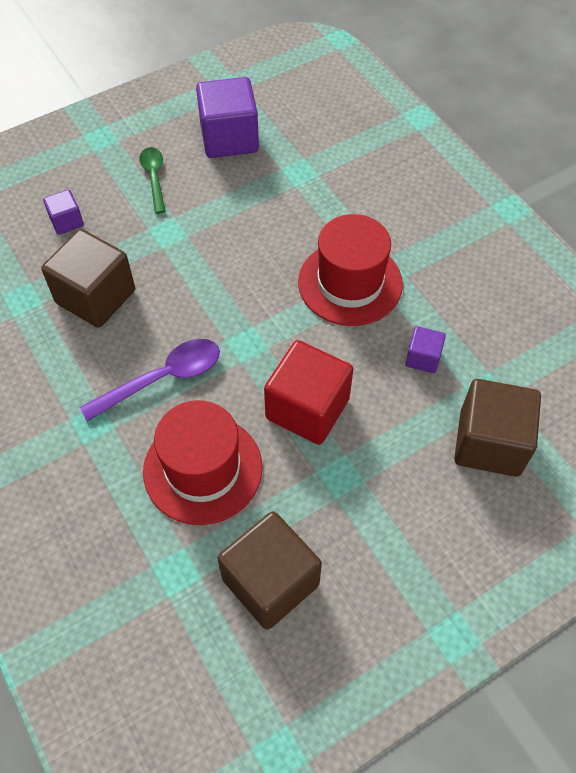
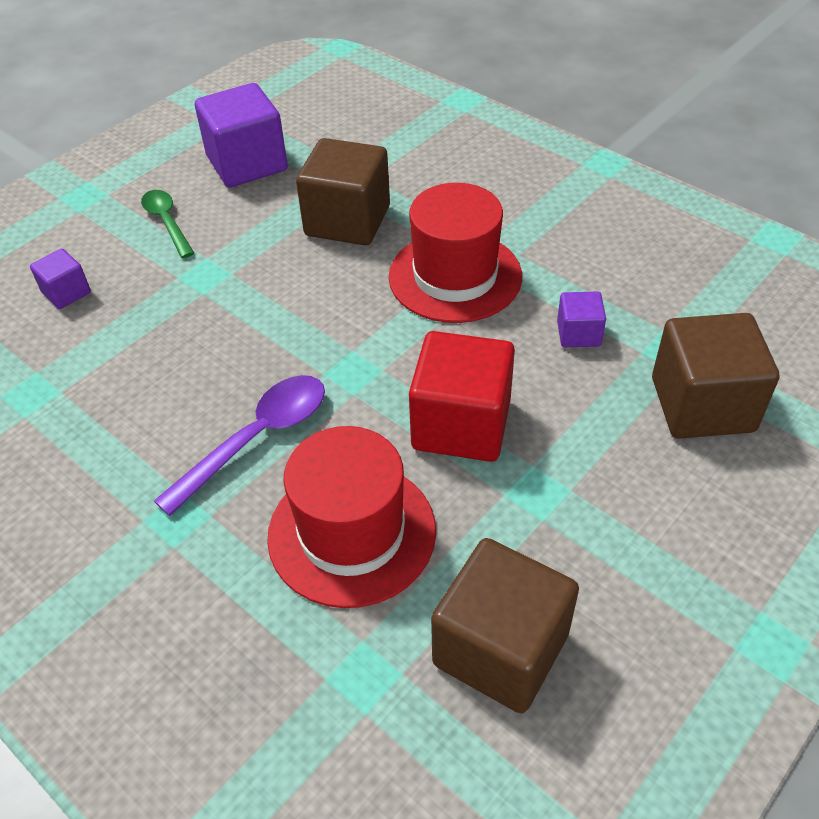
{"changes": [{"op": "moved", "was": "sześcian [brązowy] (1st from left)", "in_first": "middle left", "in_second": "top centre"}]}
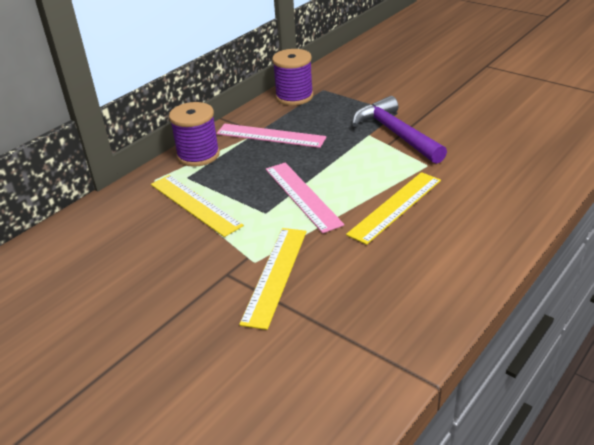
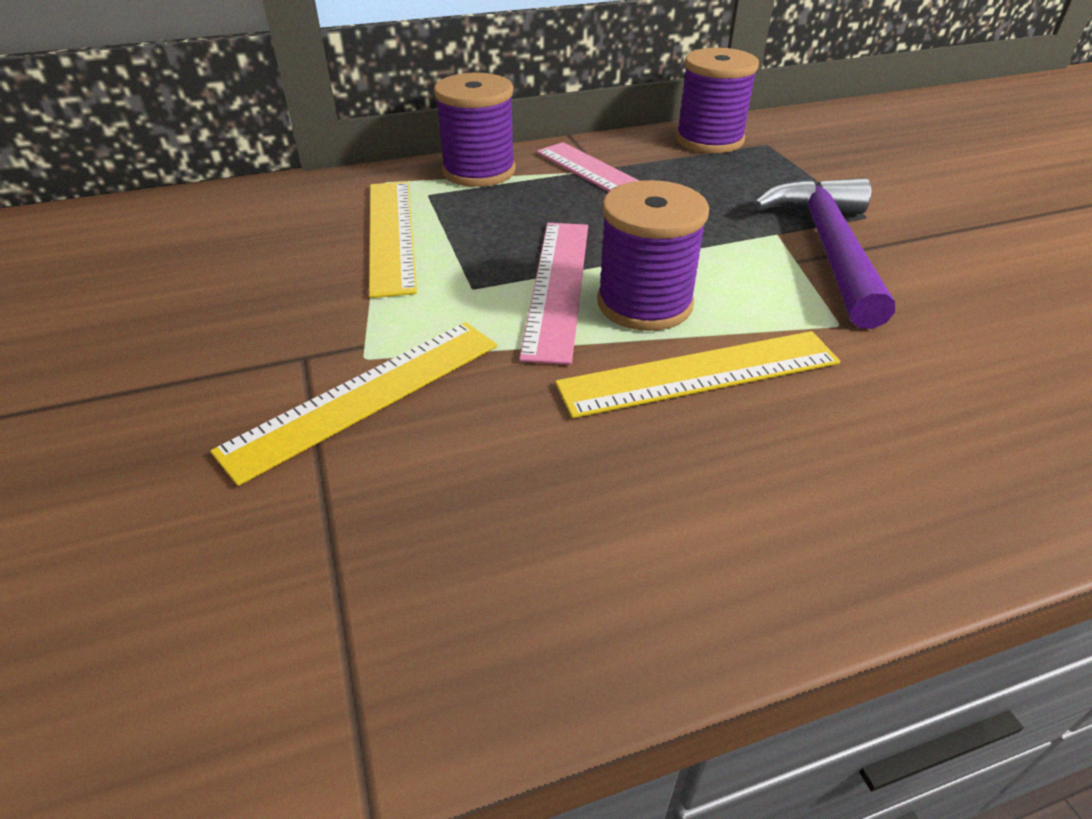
{"changes": [{"op": "added", "now": "szpulka [fioletowy] (2nd from left)", "in_second": "top centre"}]}
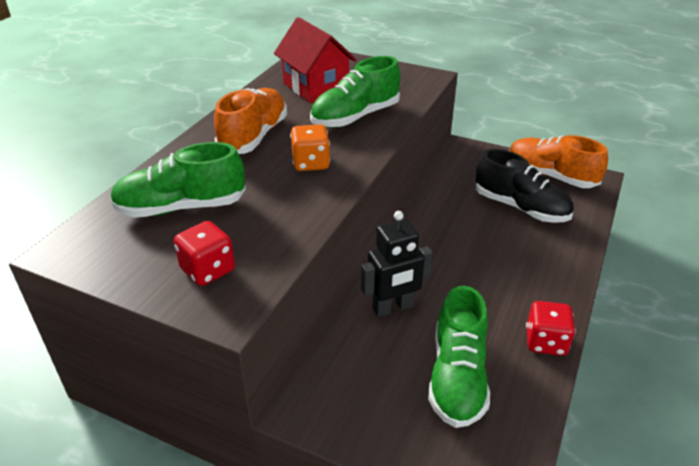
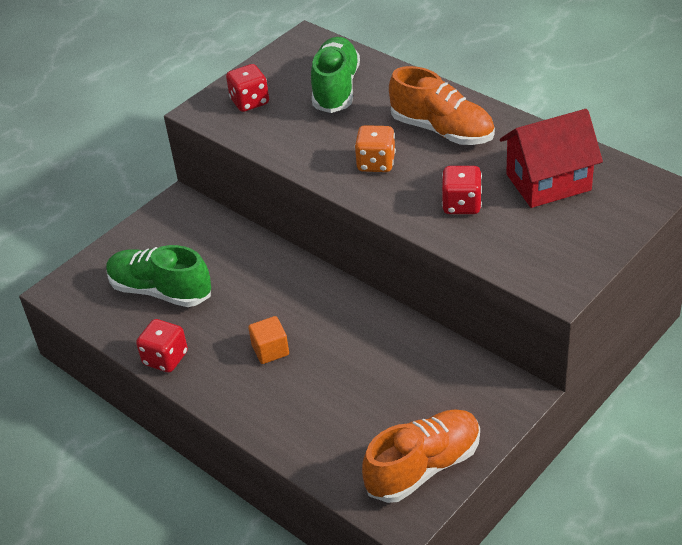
{"changes": [{"op": "removed", "was": "robot [czarny]", "in_first": "centre"}, {"op": "removed", "was": "but [czarny]", "in_first": "middle right"}, {"op": "added", "now": "sześcian [pomarańczowy]", "in_second": "centre"}, {"op": "replaced", "was": "but [zielony] (2nd from left)", "now": "kostka do gry [czerwony] (3rd from left)", "in_first": "top centre", "in_second": "middle right"}]}
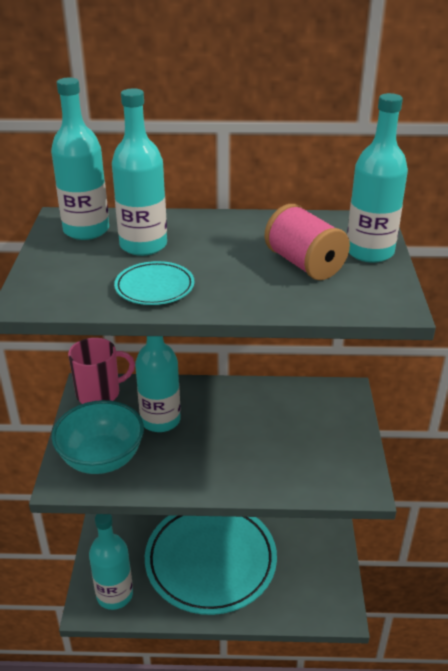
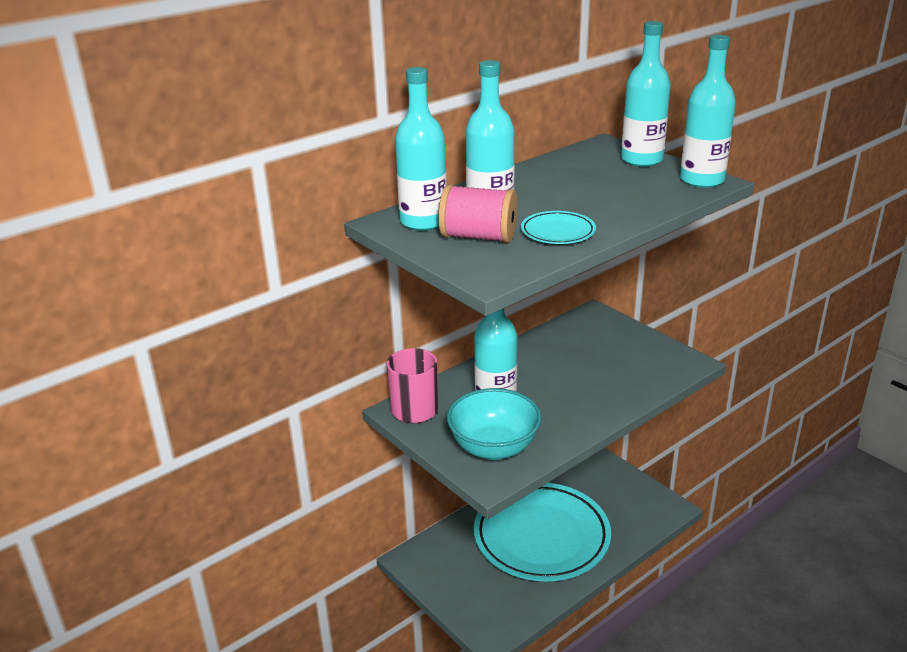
{"changes": [{"op": "moved", "was": "butelka [turkusowy] (2nd from left in the first image)", "now": "butelka [turkusowy] (5th from left)", "in_first": "bottom left", "in_second": "top right"}, {"op": "moved", "was": "szpulka [różowy]", "in_first": "middle right", "in_second": "top centre"}]}
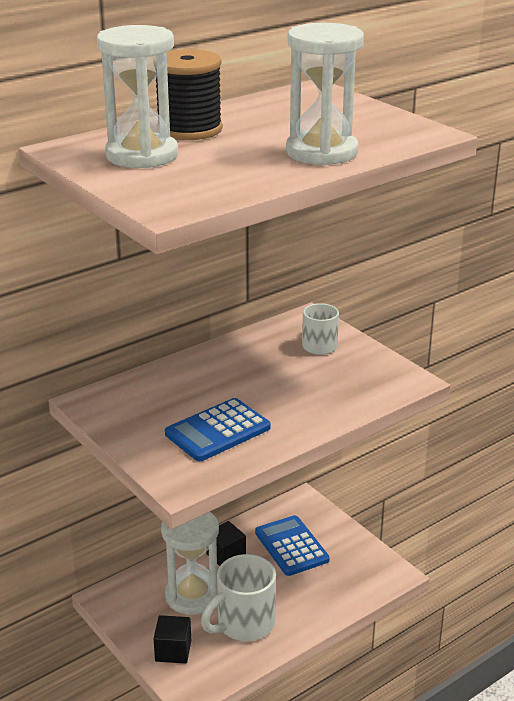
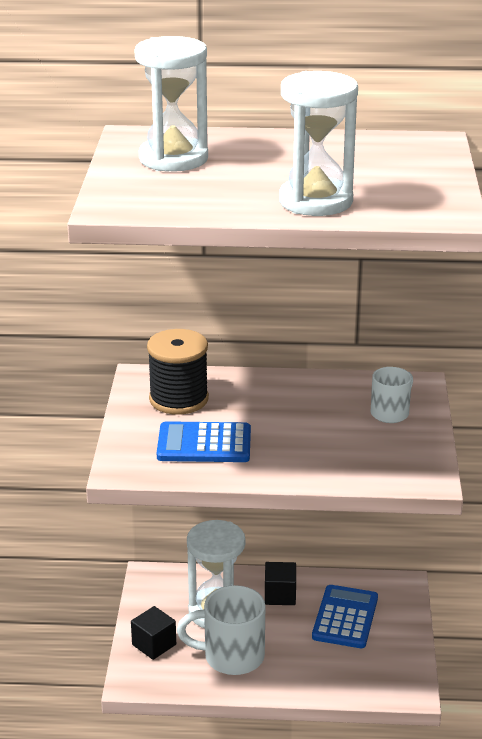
{"changes": [{"op": "moved", "was": "szpulka [czarny]", "in_first": "top centre", "in_second": "centre"}]}
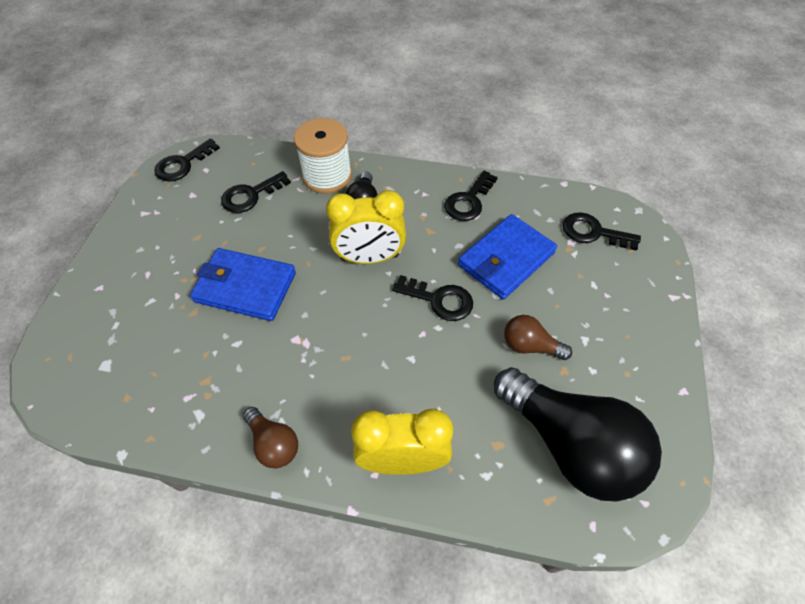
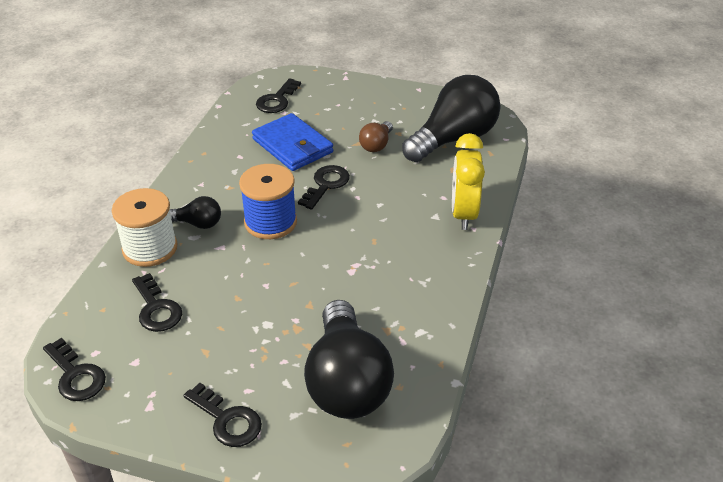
{"changes": [{"op": "removed", "was": "portfel [niebieski] (1st from left)", "in_first": "middle left"}, {"op": "removed", "was": "żarówka [brązowy] (1st from left)", "in_first": "bottom centre"}, {"op": "added", "now": "żarówka [czarny] (2nd from left)", "in_second": "bottom centre"}, {"op": "moved", "was": "klucz [czarny] (4th from left in the first image)", "now": "klucz [czarny] (3rd from left)", "in_first": "top centre", "in_second": "bottom left"}, {"op": "replaced", "was": "budzik [żółty] (1st from left)", "now": "szpulka [niebieski]", "in_first": "centre", "in_second": "centre"}]}
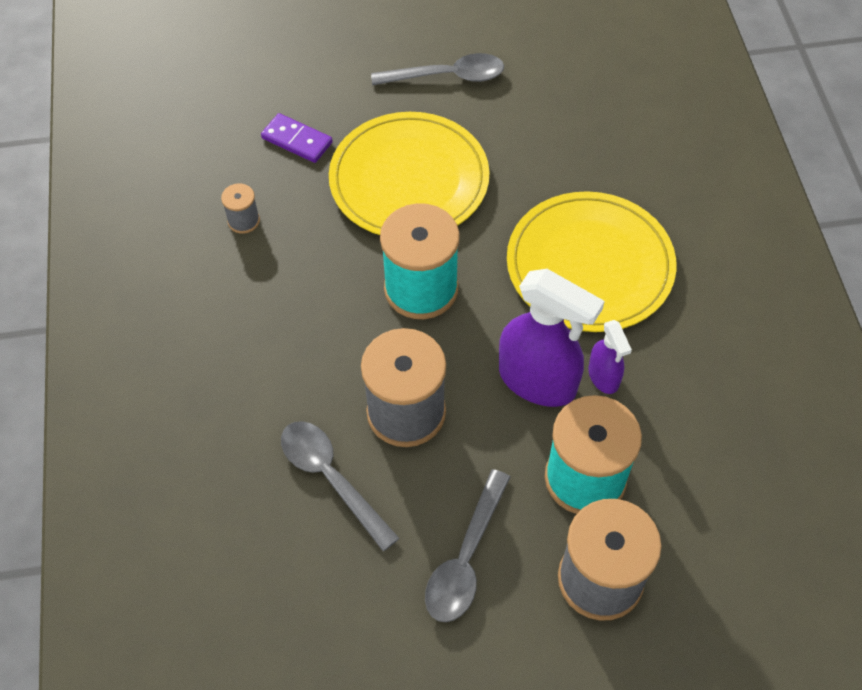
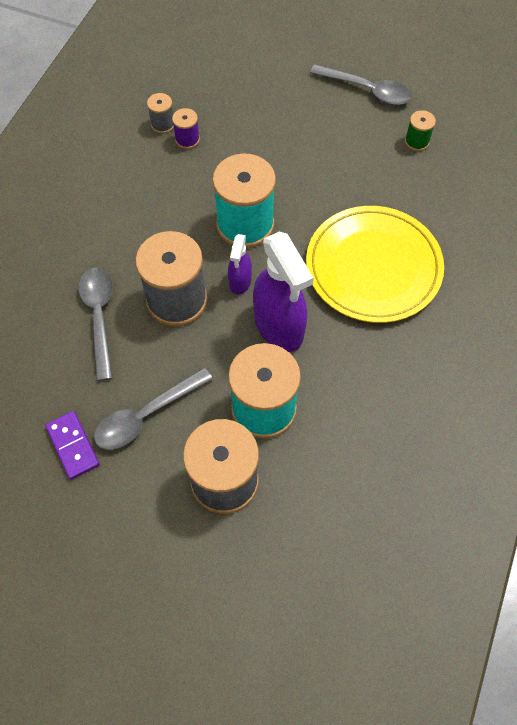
{"changes": [{"op": "removed", "was": "talerz [żółty] (1st from left)", "in_first": "top centre"}, {"op": "added", "now": "szpulka [fioletowy]", "in_second": "top centre"}, {"op": "added", "now": "szpulka [zielony]", "in_second": "top right"}, {"op": "moved", "was": "kostka domina [fioletowy]", "in_first": "top centre", "in_second": "middle left"}, {"op": "moved", "was": "spryskiwacz [fioletowy] (2nd from left in the first image)", "now": "spryskiwacz [fioletowy] (1st from left)", "in_first": "middle right", "in_second": "centre"}]}
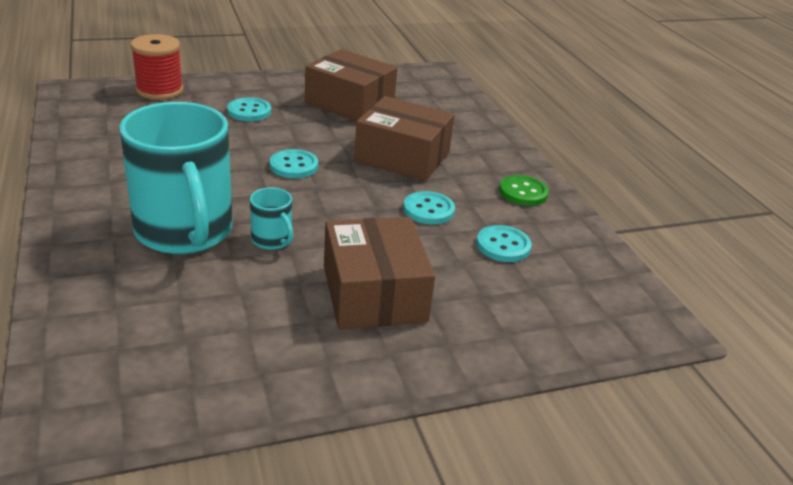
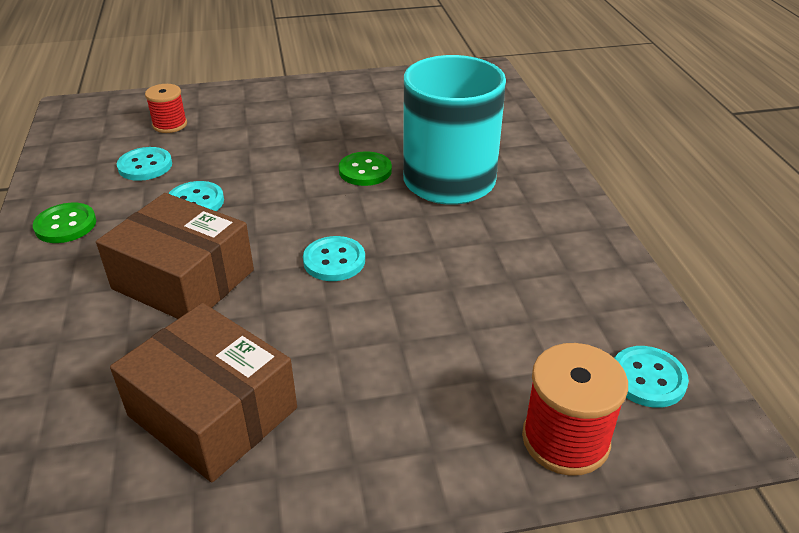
{"changes": [{"op": "removed", "was": "pudełko [brązowy] (2nd from left)", "in_first": "centre"}, {"op": "added", "now": "szpulka [czerwony] (1st from left)", "in_second": "top left"}, {"op": "moved", "was": "guzik [turkusowy] (1st from left in the first image)", "now": "guzik [turkusowy] (4th from left)", "in_first": "top left", "in_second": "bottom right"}, {"op": "replaced", "was": "kubek [turkusowy] (2nd from left)", "now": "guzik [zielony] (2nd from left)", "in_first": "centre", "in_second": "top centre"}]}
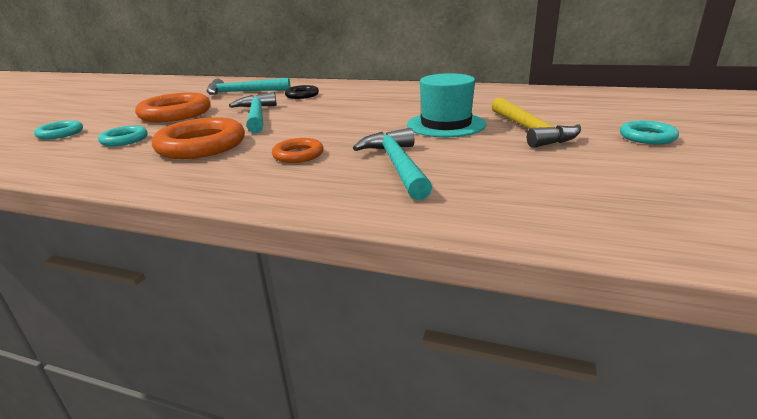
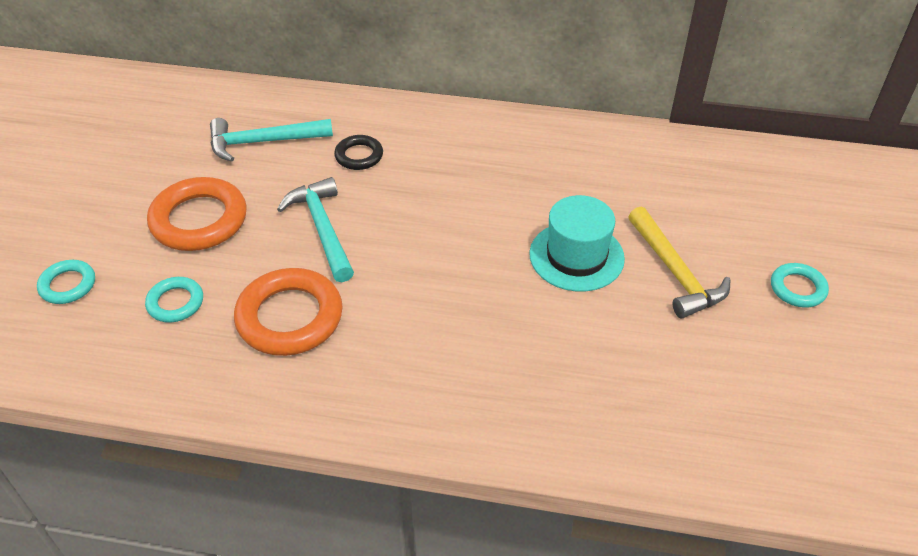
{"changes": [{"op": "removed", "was": "pierścień [pomarańczowy] (3rd from left)", "in_first": "centre"}, {"op": "removed", "was": "młotek [turkusowy] (3rd from left)", "in_first": "centre"}]}
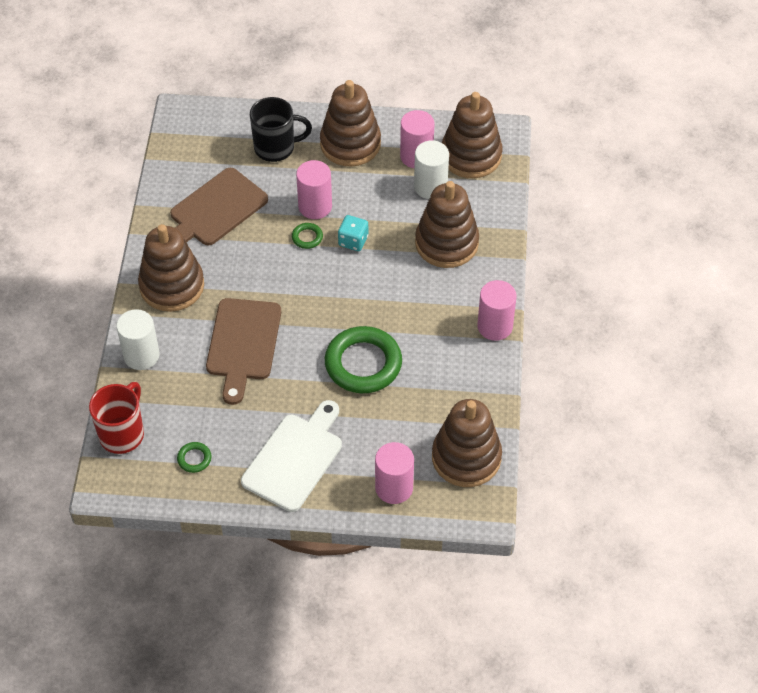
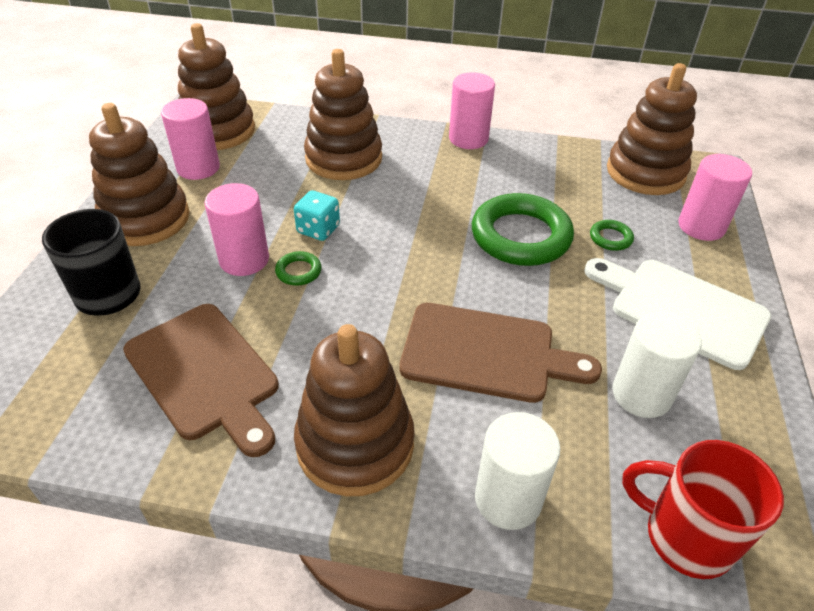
{"changes": [{"op": "moved", "was": "pierścień [zielony] (1st from left in the first image)", "now": "pierścień [zielony] (3rd from left)", "in_first": "middle left", "in_second": "middle right"}, {"op": "moved", "was": "walec [biały] (2nd from left)", "in_first": "top centre", "in_second": "middle right"}]}
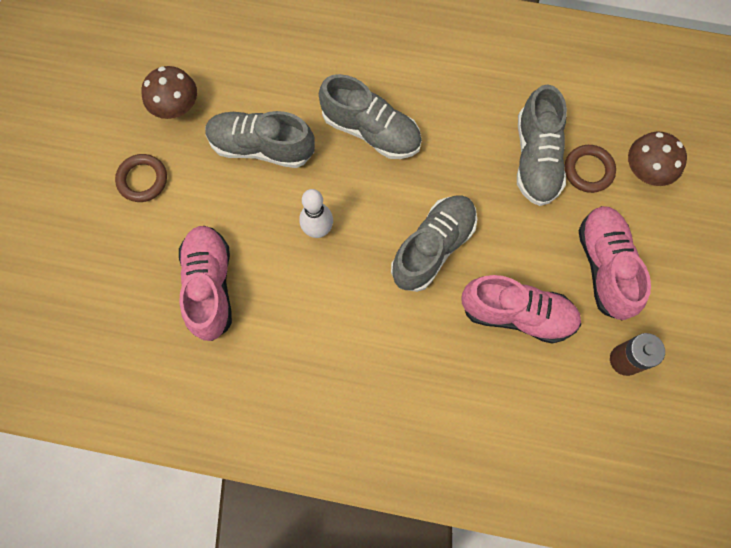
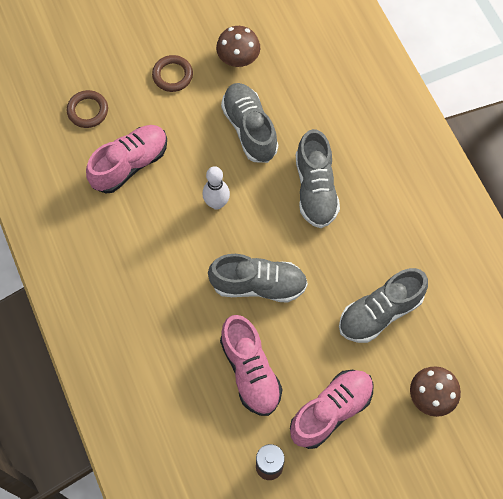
{"changes": [{"op": "moved", "was": "pierścień [brązowy] (2nd from left in the first image)", "now": "pierścień [brązowy] (1st from left)", "in_first": "top right", "in_second": "top left"}]}
